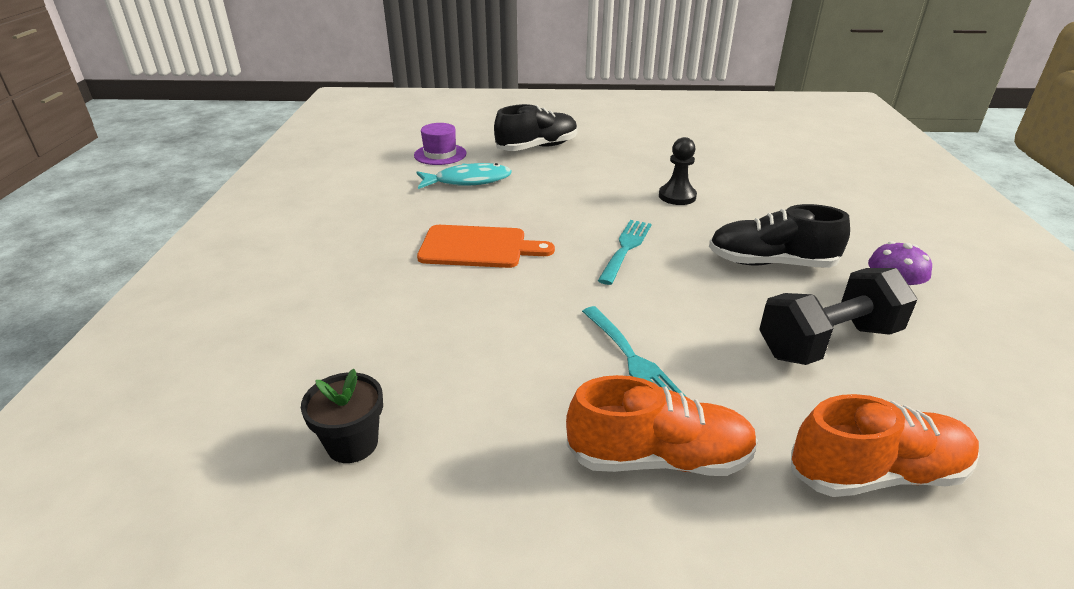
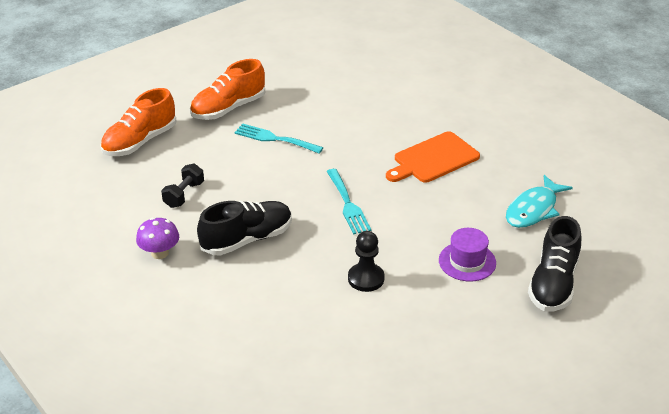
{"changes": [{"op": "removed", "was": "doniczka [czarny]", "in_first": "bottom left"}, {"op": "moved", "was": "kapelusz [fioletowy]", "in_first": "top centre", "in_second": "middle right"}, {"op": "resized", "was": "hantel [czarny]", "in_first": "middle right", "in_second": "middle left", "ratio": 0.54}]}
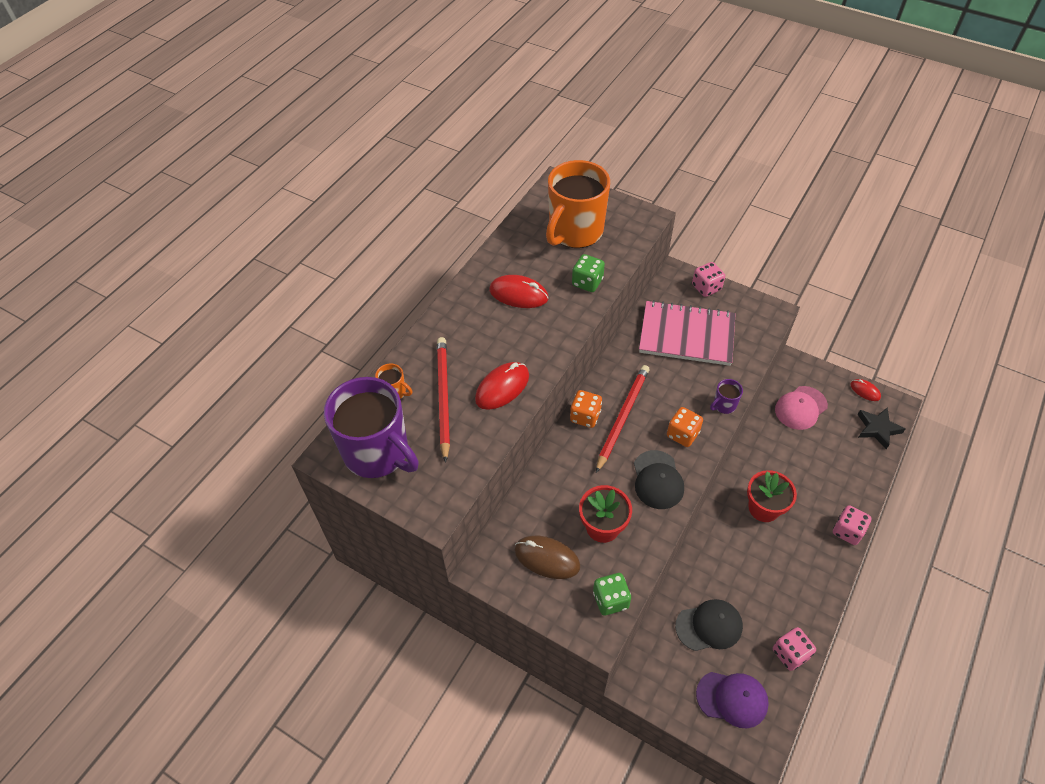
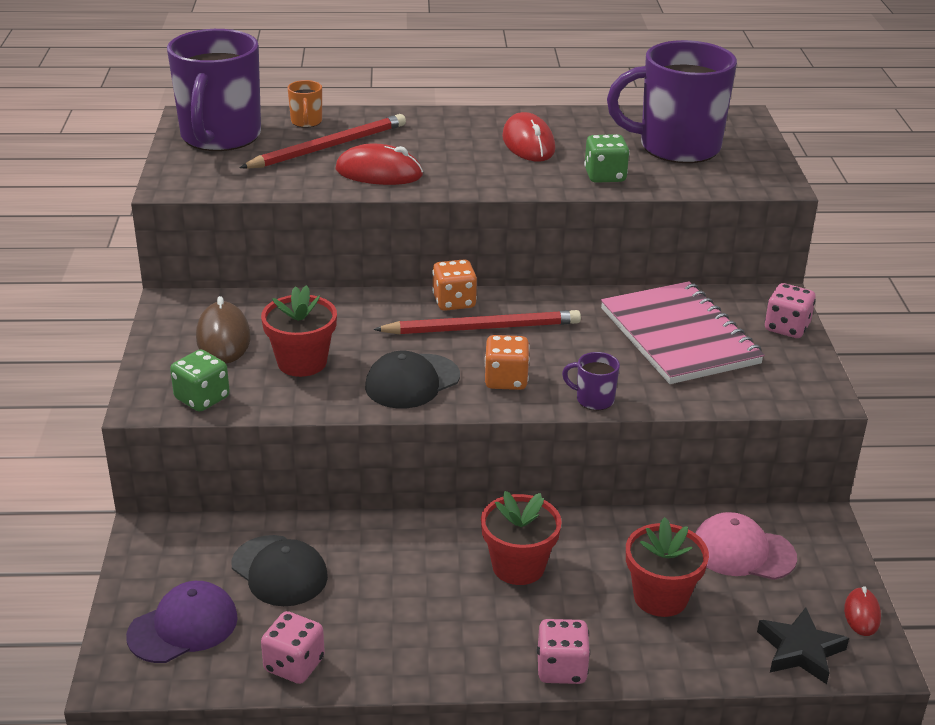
{"changes": [{"op": "added", "now": "doniczka [czerwony] (3rd from left)", "in_second": "bottom right"}, {"op": "recoloured", "was": "kubek [pomarańczowy] (2nd from left)", "now": "kubek [fioletowy] (3rd from left)", "in_first": "top centre", "in_second": "top right"}, {"op": "turned", "was": "czapka [fioletowy]", "in_first": "bottom right", "in_second": "bottom left", "clockwise": -105}]}
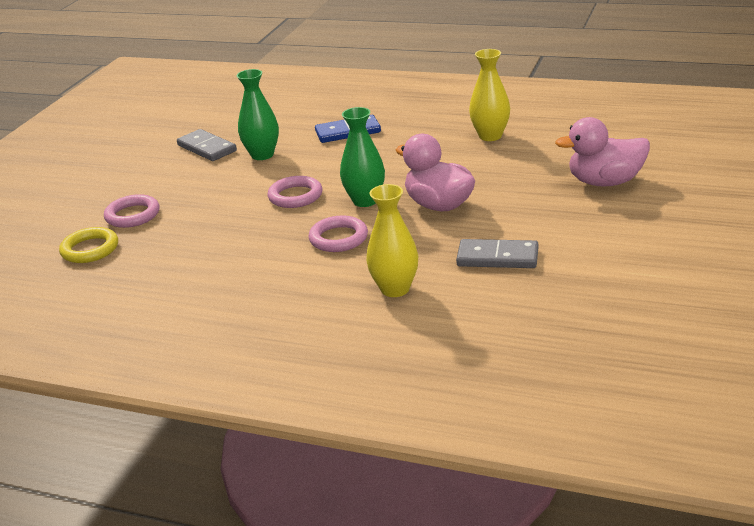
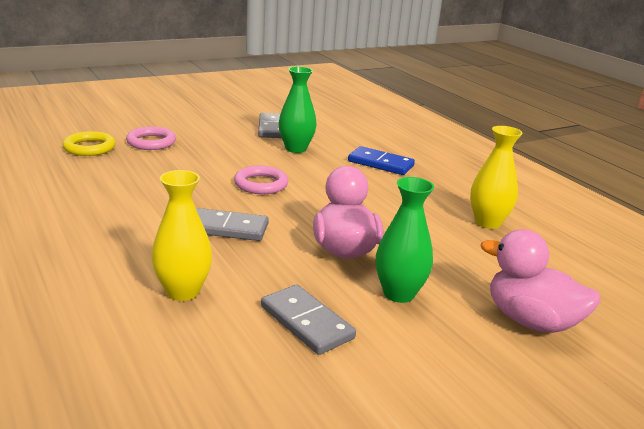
{"changes": [{"op": "moved", "was": "wazon [zielony] (2nd from left)", "in_first": "top centre", "in_second": "centre"}, {"op": "replaced", "was": "pierścień [różowy] (3rd from left)", "now": "kostka domina [szary] (1st from left)", "in_first": "centre", "in_second": "centre"}]}
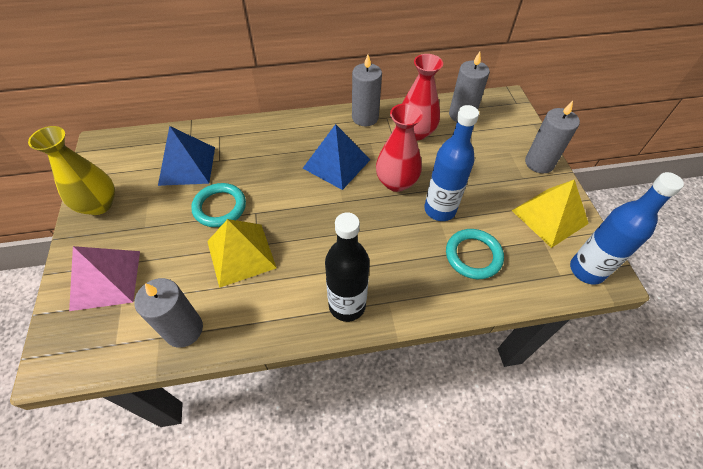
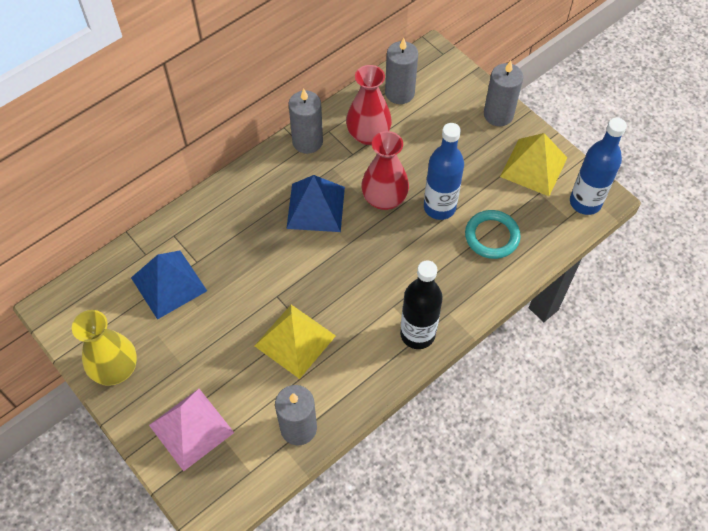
{"changes": [{"op": "removed", "was": "pierścień [turkusowy] (1st from left)", "in_first": "middle left"}]}
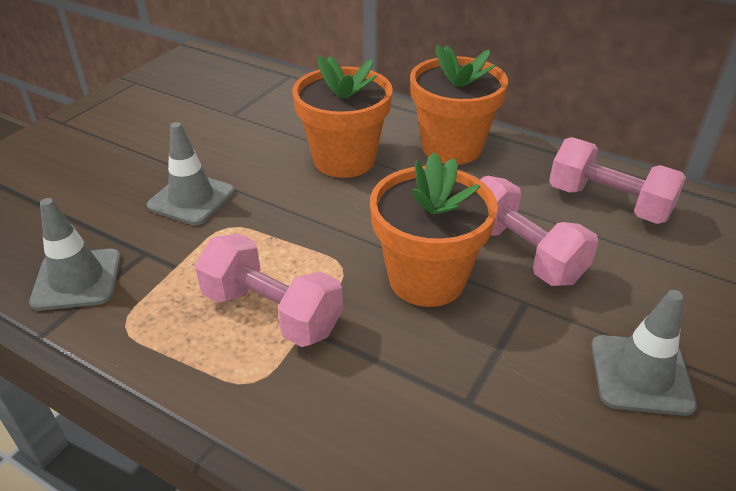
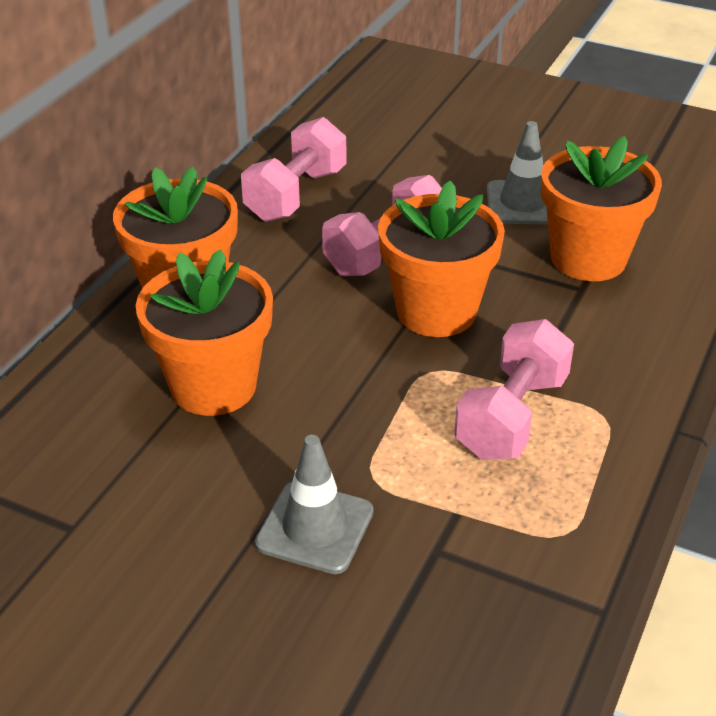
{"changes": [{"op": "removed", "was": "pachołek [szary] (1st from left)", "in_first": "middle left"}, {"op": "added", "now": "doniczka [pomarańczowy] (4th from left)", "in_second": "top right"}]}
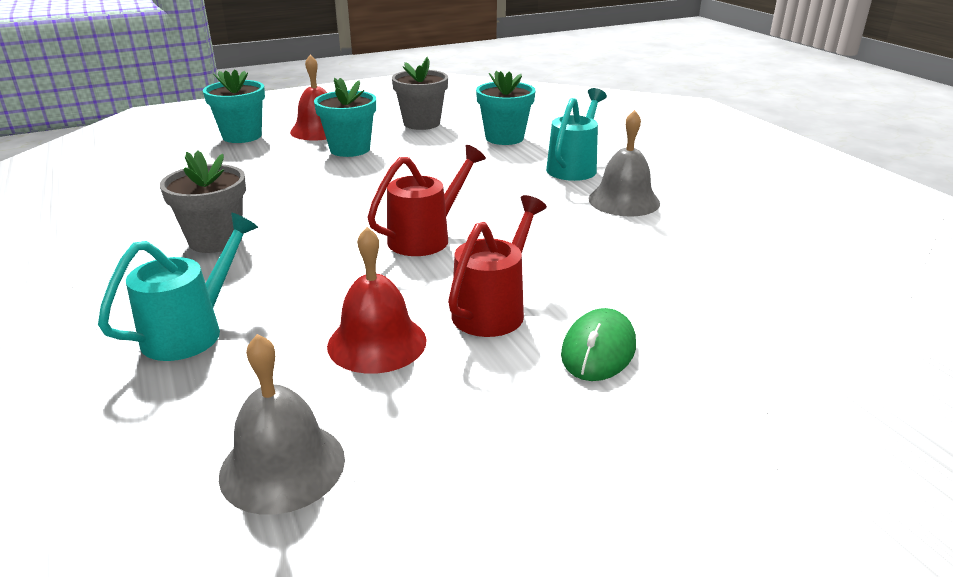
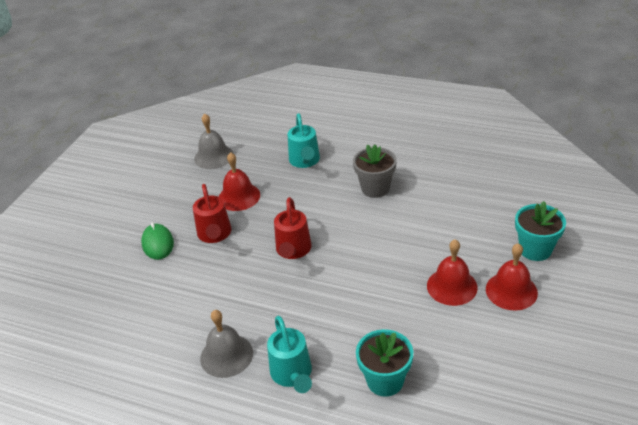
{"changes": [{"op": "removed", "was": "doniczka [szary] (2nd from left)", "in_first": "top centre"}, {"op": "replaced", "was": "doniczka [turkusowy] (2nd from left)", "now": "dzwonek [czerwony] (2nd from left)", "in_first": "top centre", "in_second": "middle right"}]}
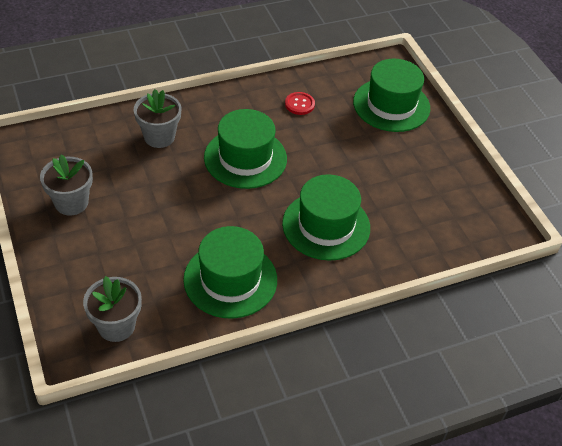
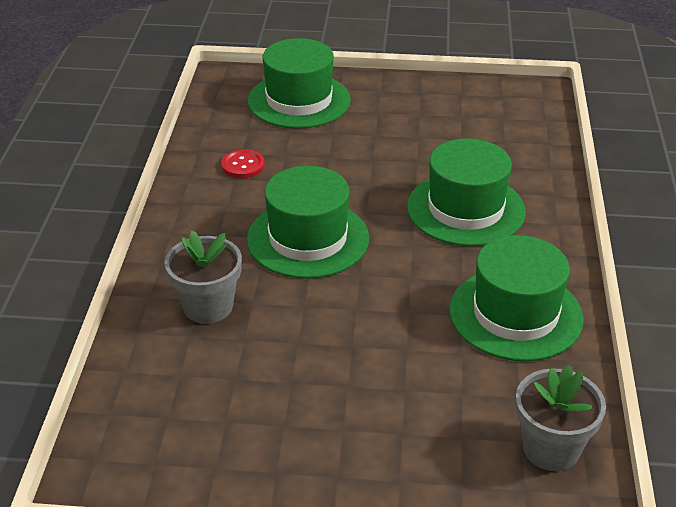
{"changes": [{"op": "removed", "was": "doniczka [szary] (1st from left)", "in_first": "middle left"}]}
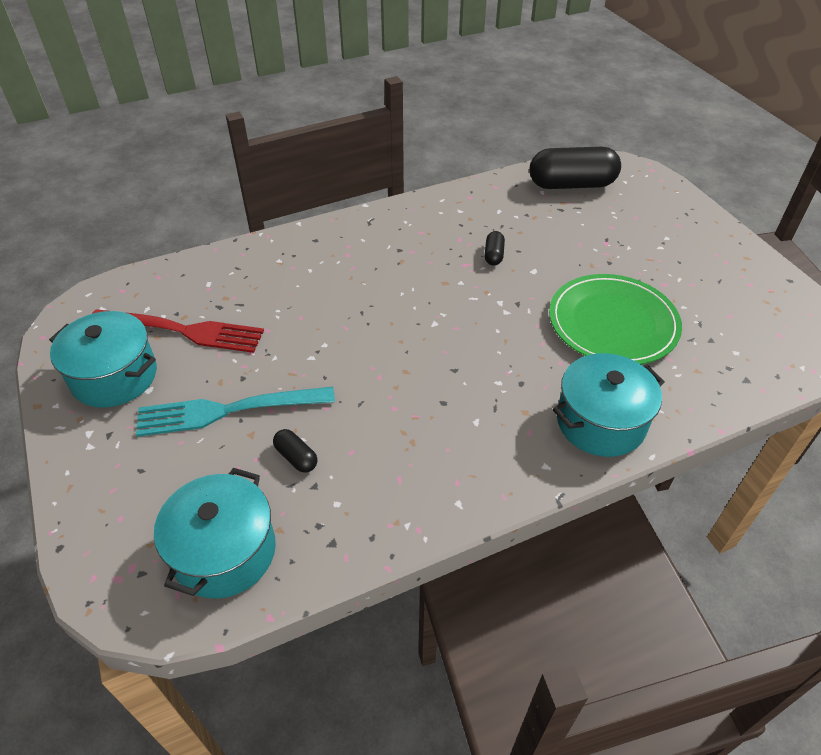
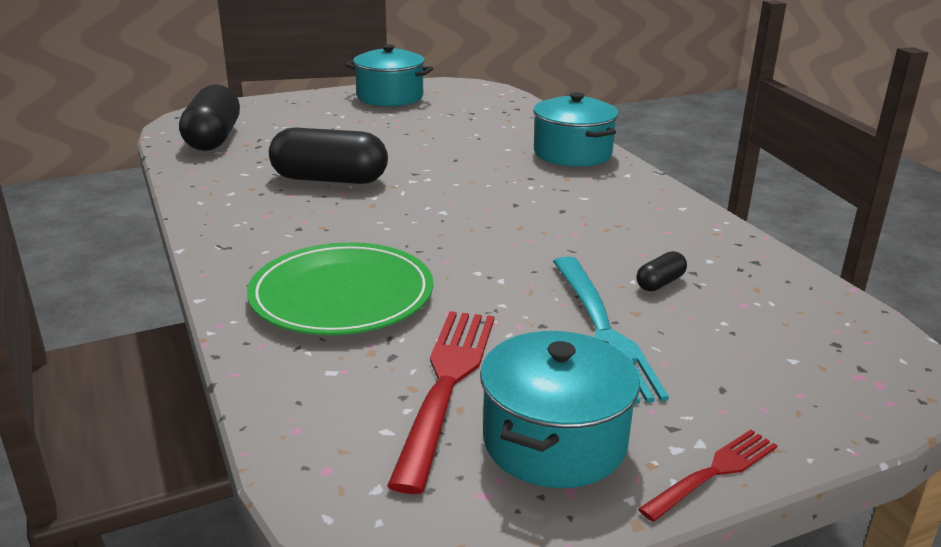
{"changes": [{"op": "added", "now": "widelec [czerwony] (2nd from left)", "in_second": "bottom right"}, {"op": "moved", "was": "garnek [turkusowy] (2nd from left in the first image)", "now": "garnek [turkusowy] (1st from left)", "in_first": "bottom left", "in_second": "top centre"}, {"op": "moved", "was": "talerz [zielony]", "in_first": "middle right", "in_second": "centre"}, {"op": "resized", "was": "kapsułka [czarny] (2nd from left)", "in_first": "top centre", "in_second": "top centre", "ratio": 2.31}]}
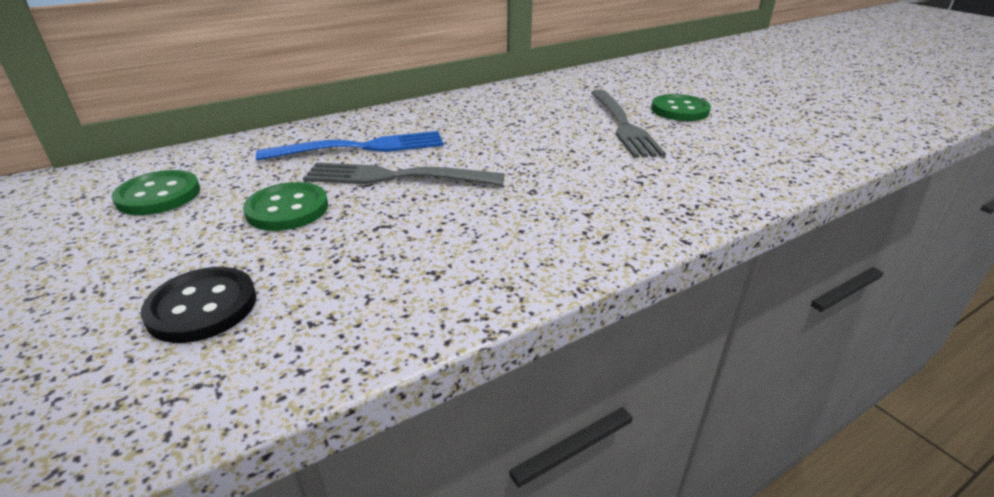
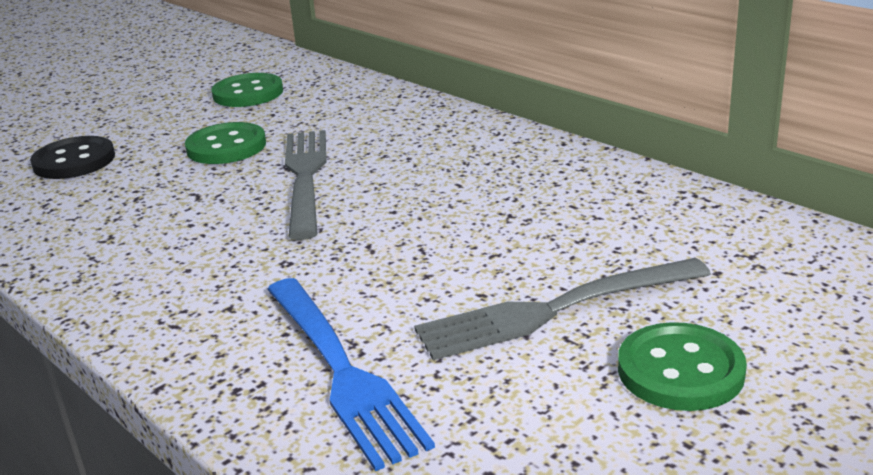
{"changes": [{"op": "moved", "was": "widelec [niebieski]", "in_first": "top centre", "in_second": "bottom centre"}]}
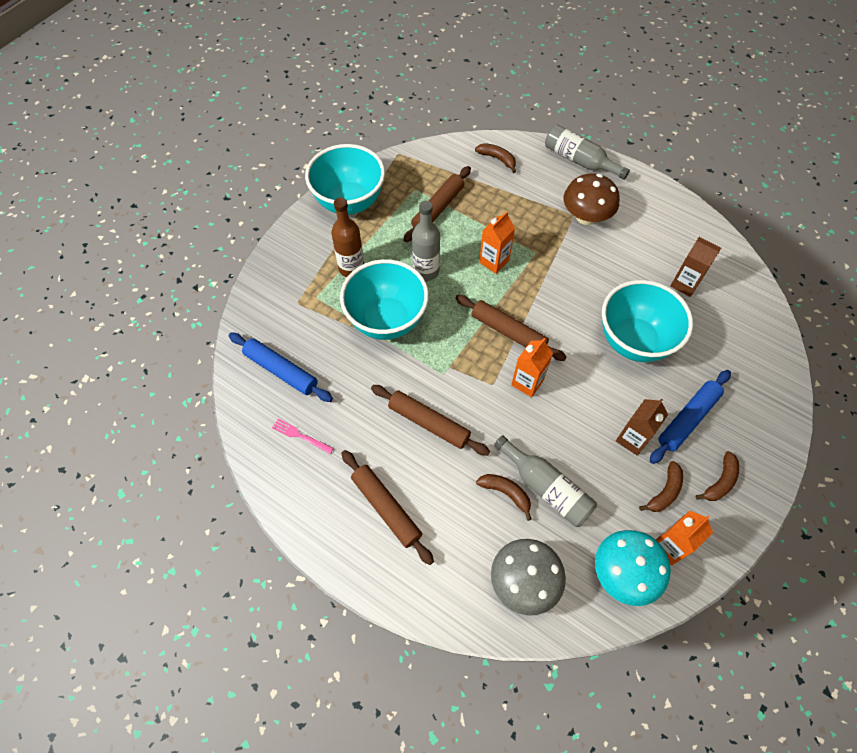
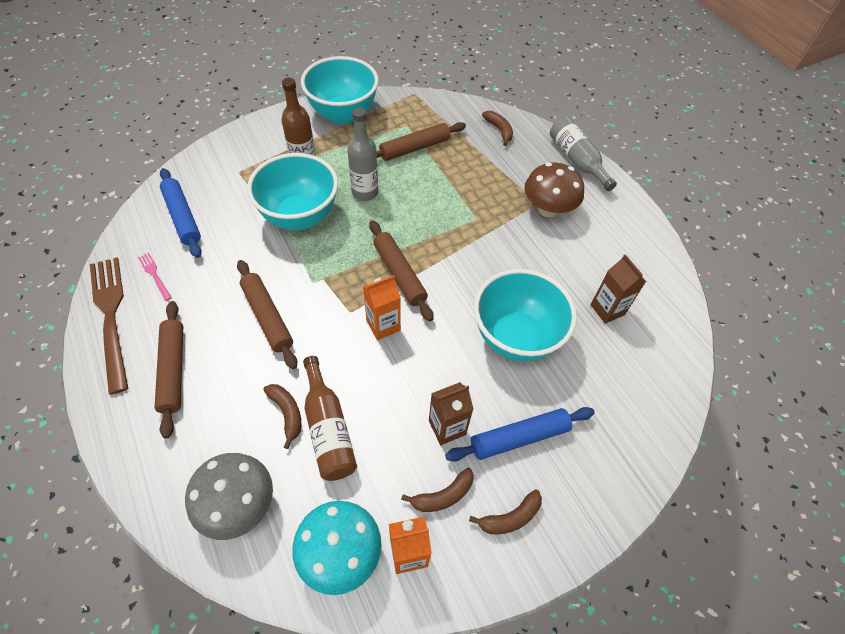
{"changes": [{"op": "removed", "was": "karton mleka [pomarańczowy] (1st from left)", "in_first": "top centre"}, {"op": "added", "now": "widelec [brązowy]", "in_second": "middle left"}, {"op": "recoloured", "was": "butelka [szary] (2nd from left)", "now": "butelka [brązowy] (2nd from left)", "in_first": "centre", "in_second": "centre"}]}
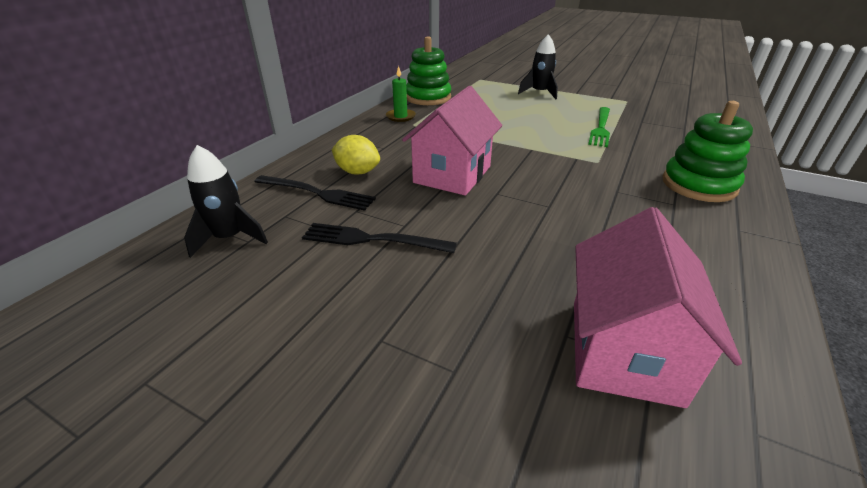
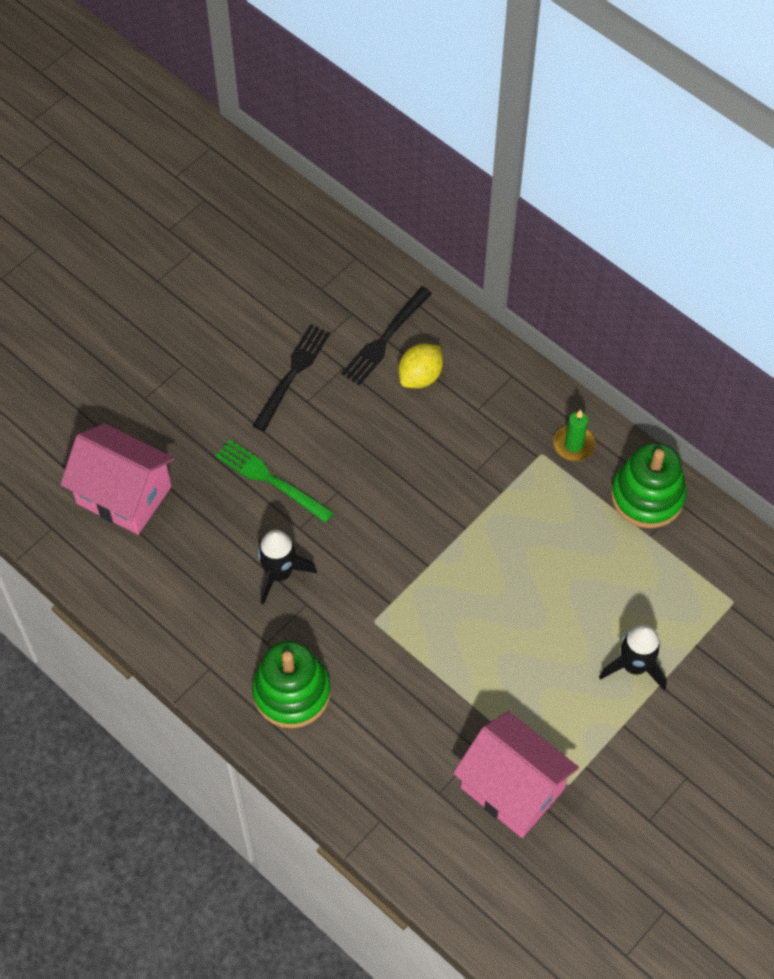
{"changes": [{"op": "moved", "was": "rakieta [czarny] (1st from left)", "in_first": "middle left", "in_second": "centre"}, {"op": "moved", "was": "domek [różowy] (1st from left in the first image)", "now": "domek [różowy] (2nd from left)", "in_first": "top centre", "in_second": "bottom right"}, {"op": "moved", "was": "widelec [zielony]", "in_first": "top right", "in_second": "centre"}]}
